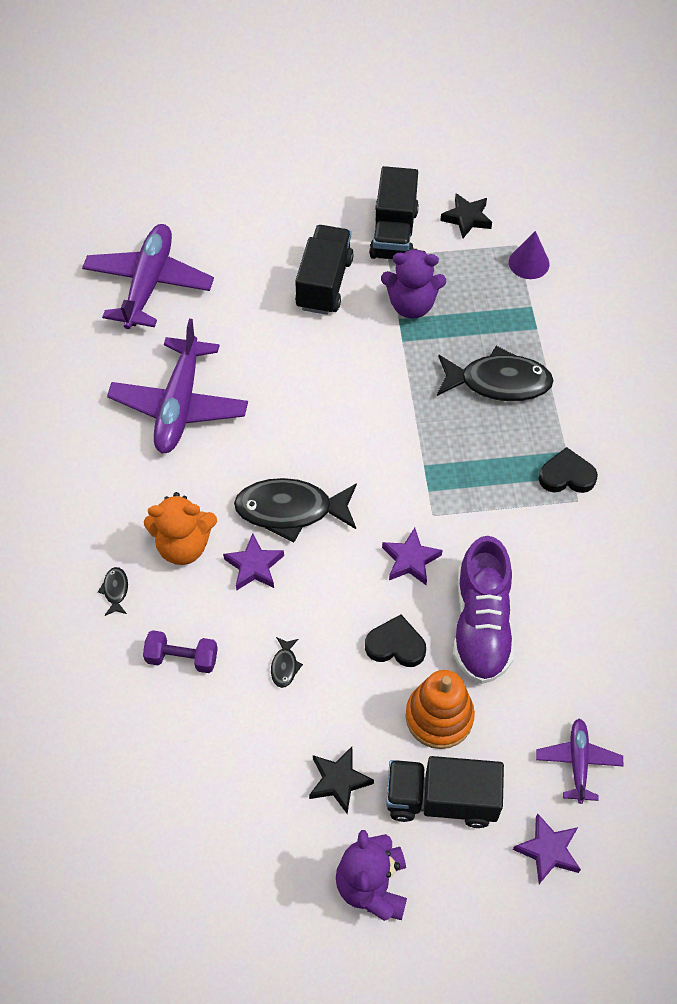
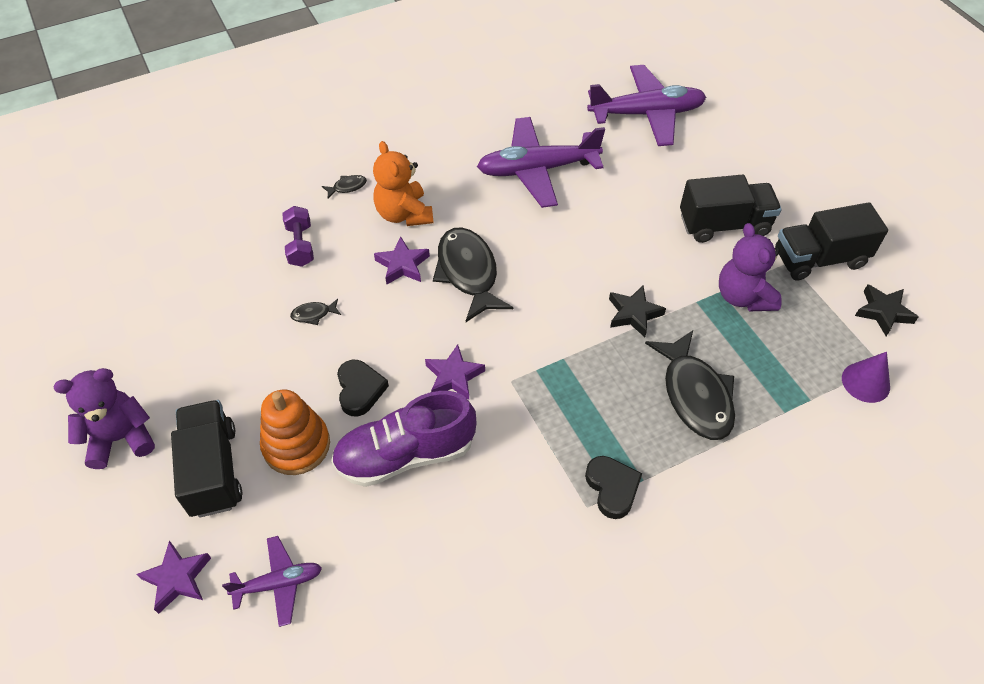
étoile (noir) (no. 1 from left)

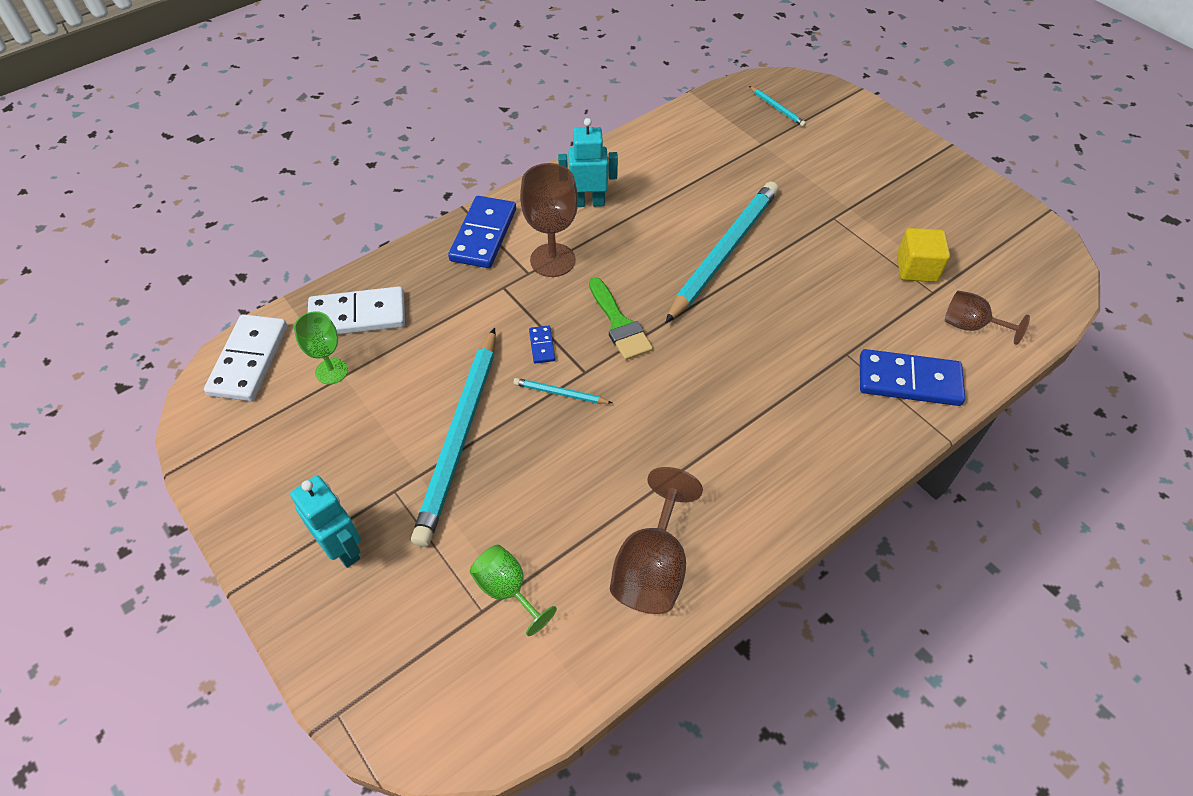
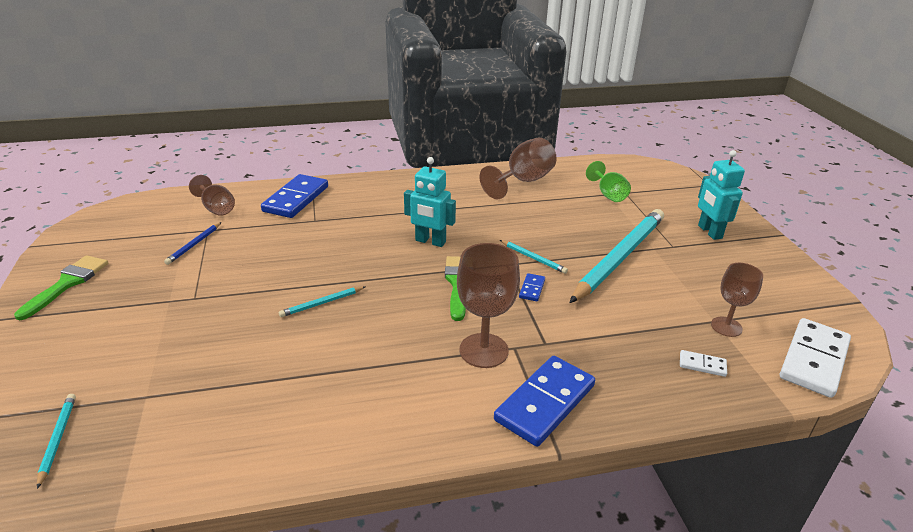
verre à pied (marron) (no. 4 from left)
domino (blanc) (no. 1 from left)
robot (turquoise) (no. 1 from left)
crayon (turquoise) (no. 2 from left)
domino (bleu) (no. 1 from left)
crayon (bleu)
pinceau (vert) (no. 1 from left)

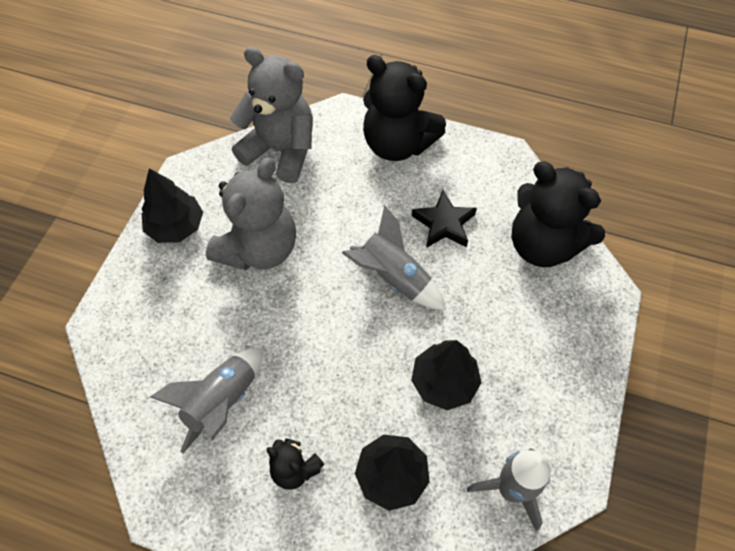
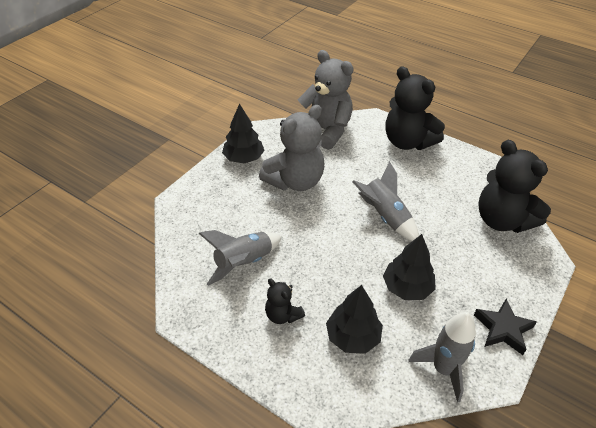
étoile (noir)

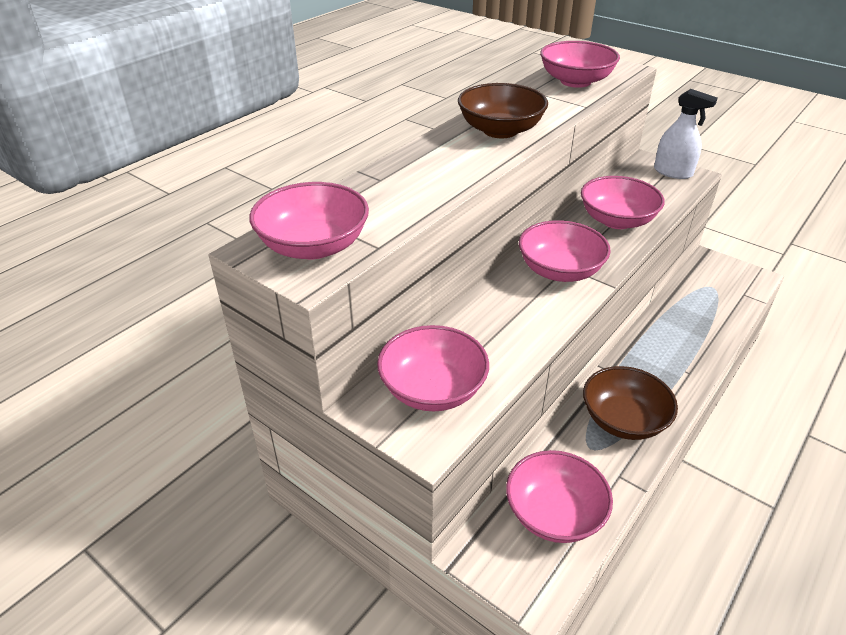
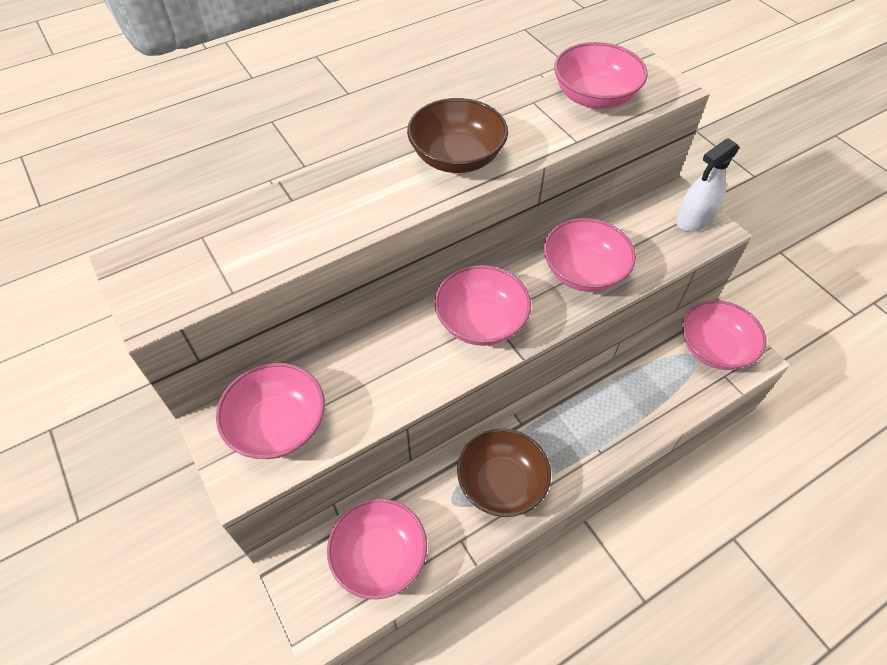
bol (rose) (no. 6 from left)
vaporisateur (blanc)

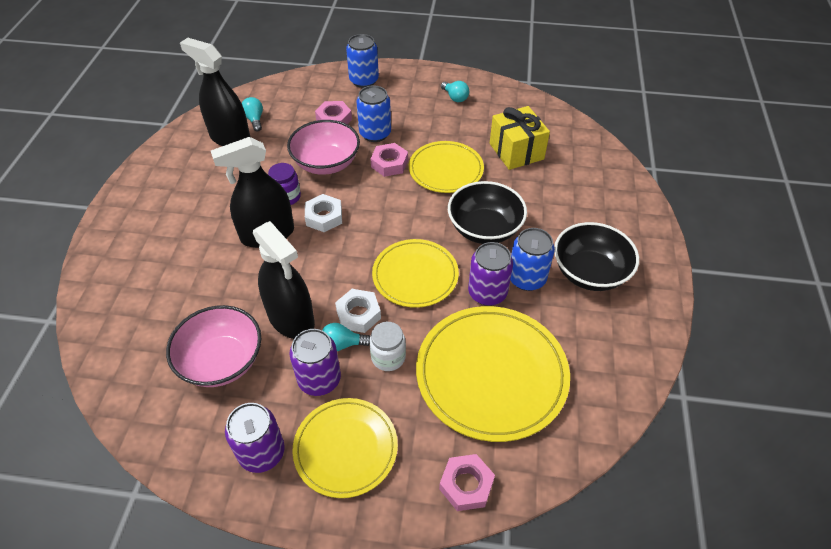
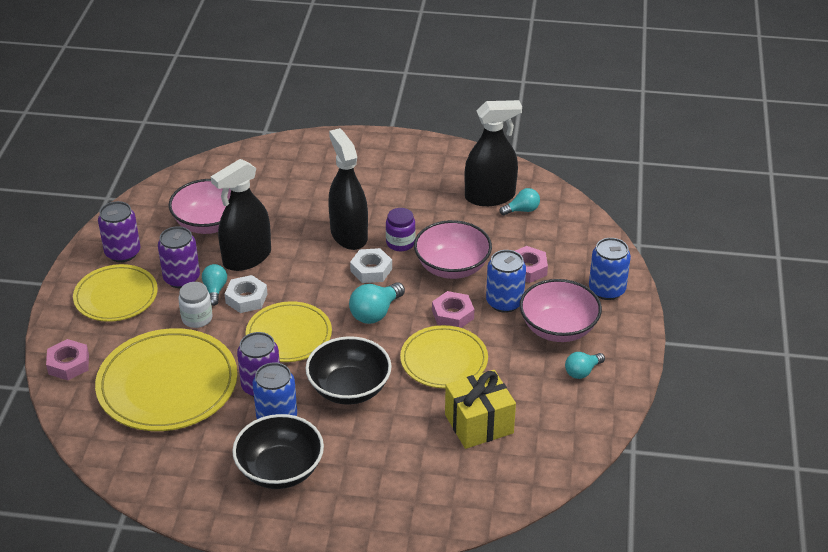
vaporisateur (noir) (no. 3 from left)
ampoule (turquoise) (no. 2 from left)
bol (rose) (no. 3 from left)

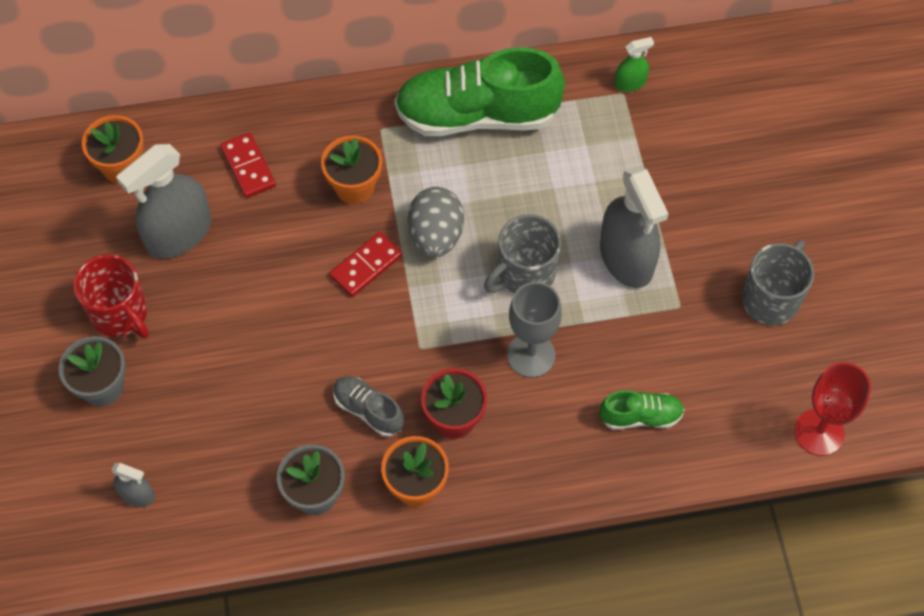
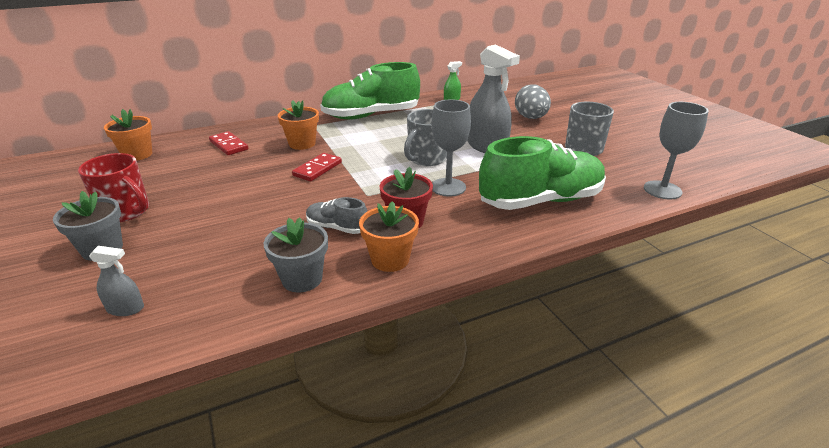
vaporisateur (gris) (no. 2 from left in the first image)
œuf (gris)
chaussure (vert) (no. 2 from left)
verre à pied (gris) (no. 2 from left)

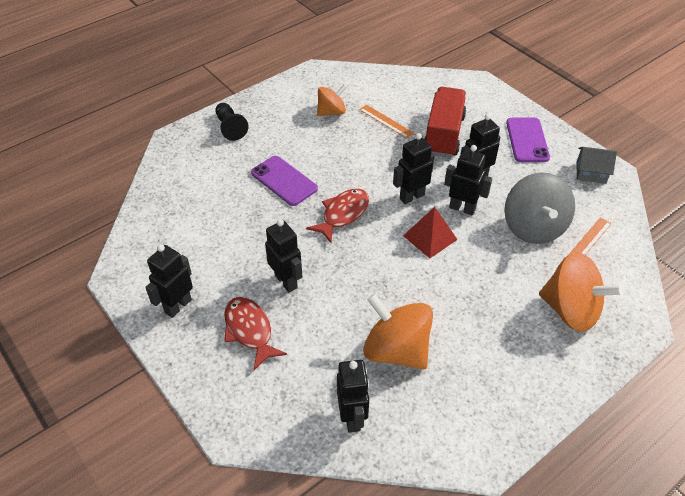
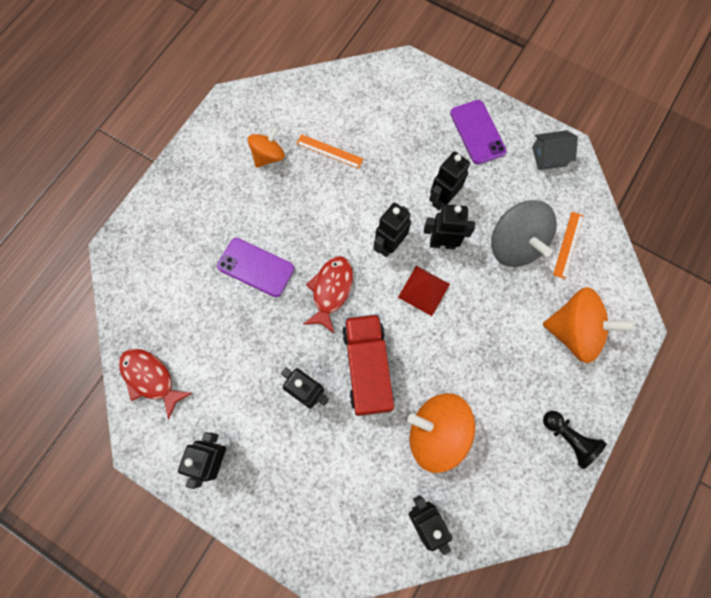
pion (noir)
poisson (rouge) (no. 1 from left)
camion (rouge)

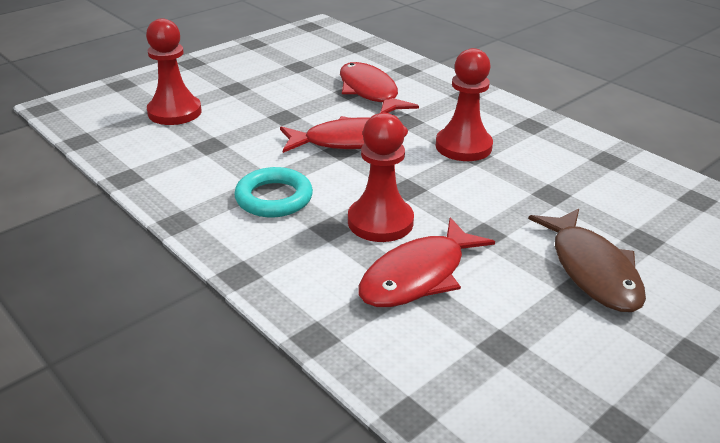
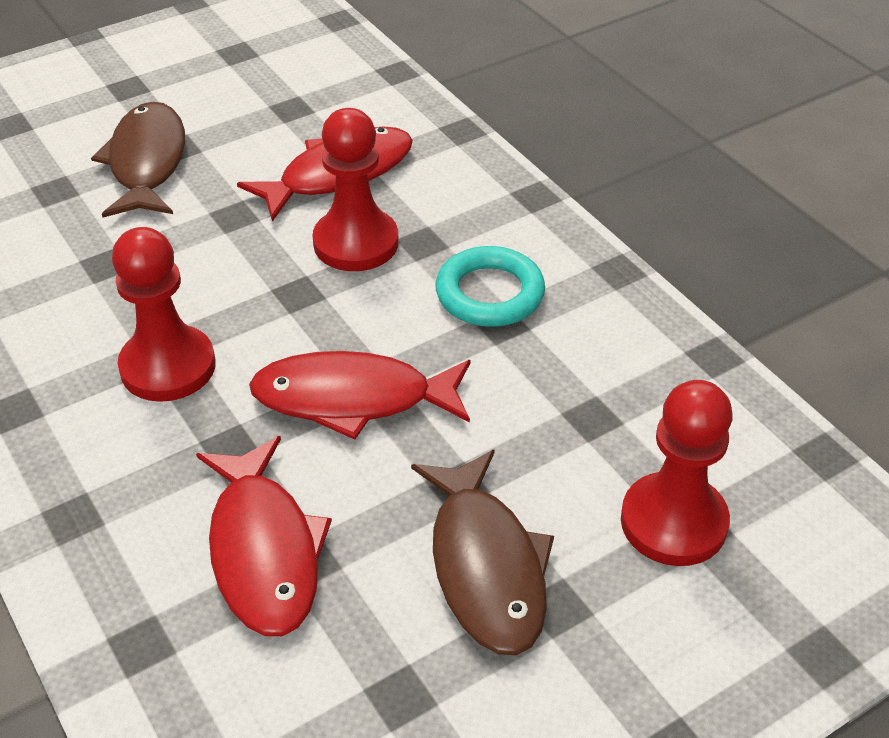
poisson (marron) (no. 2 from left)

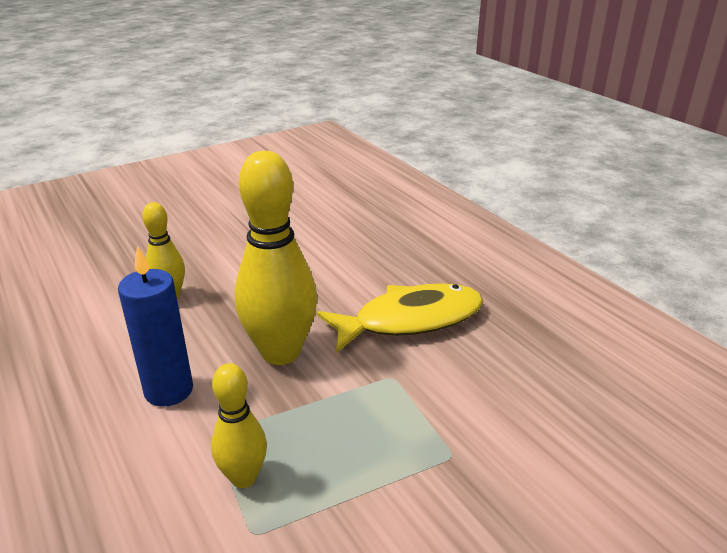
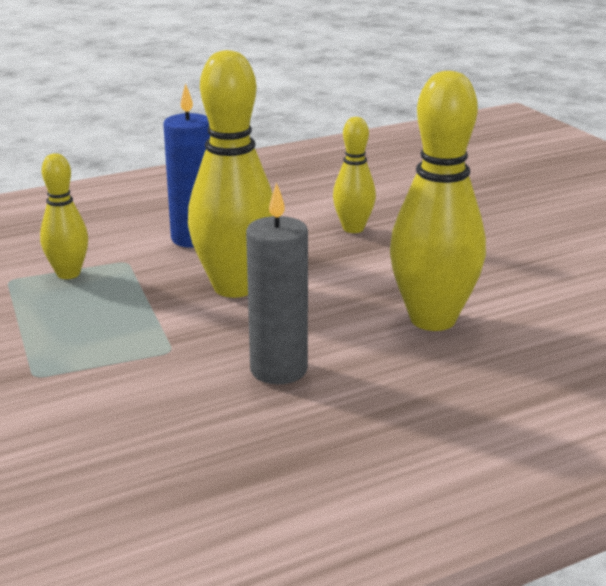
bougie (gris)
quille (jaune) (no. 4 from left)

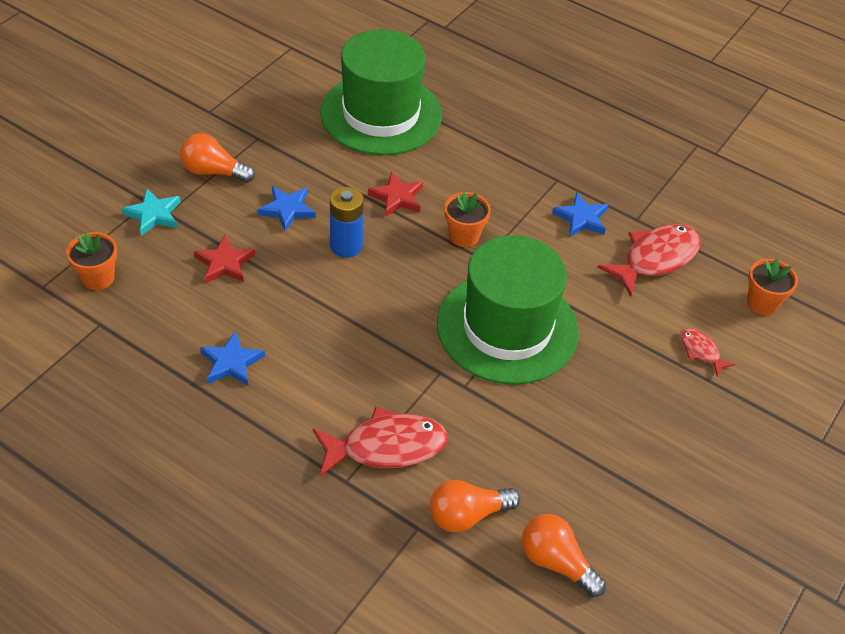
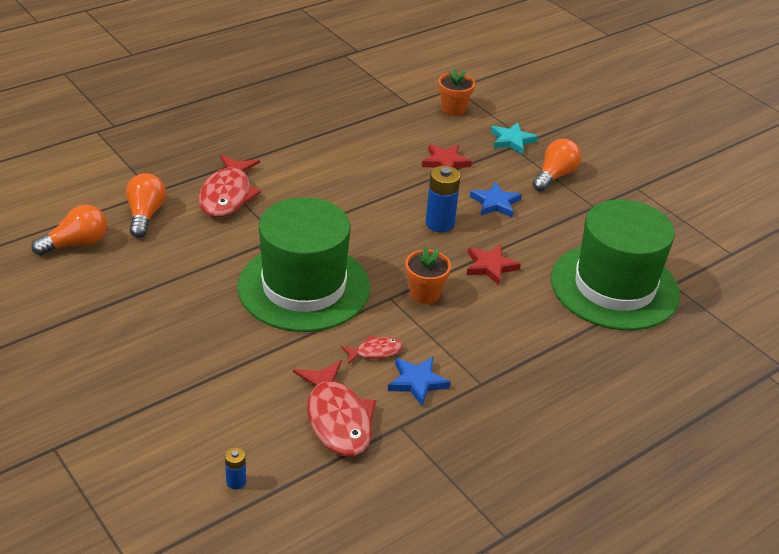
étoile (bleu) (no. 1 from left in the first image)
poisson (rouge) (no. 3 from left)
pile (bleu) (no. 1 from left)

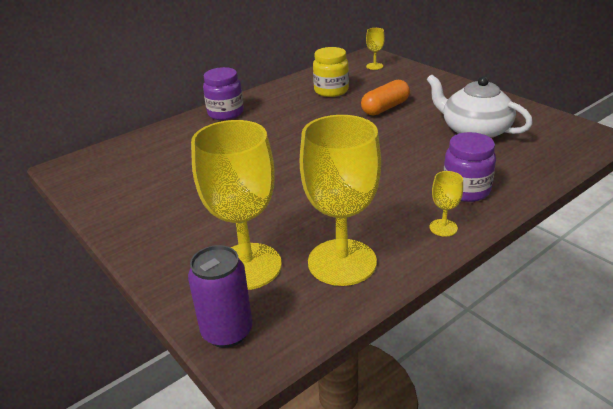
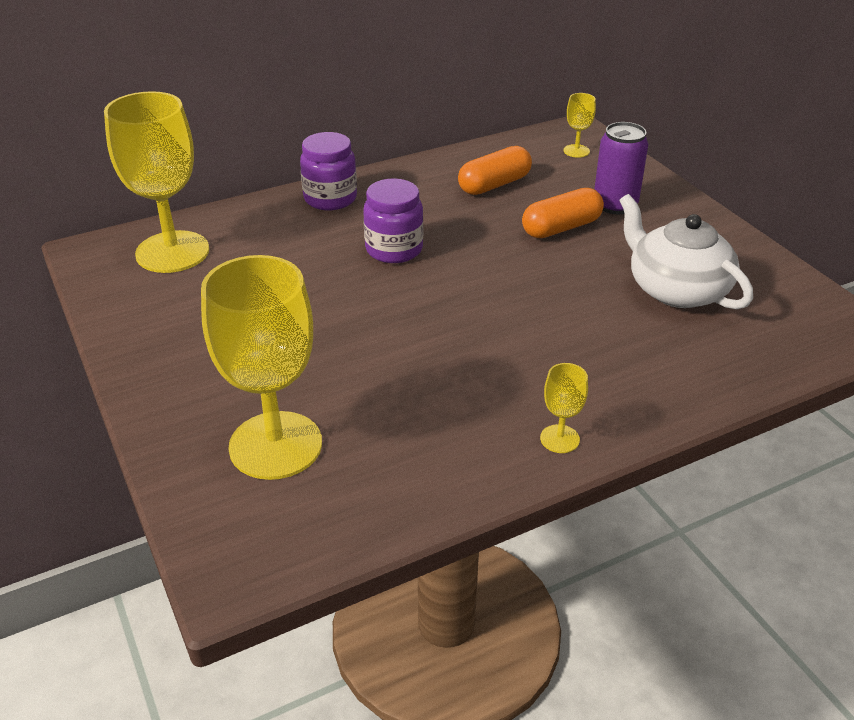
canette (violet)
verre à pied (jaune) (no. 1 from left)
gélule (orange) (no. 1 from left)
bocal (violet) (no. 2 from left)

